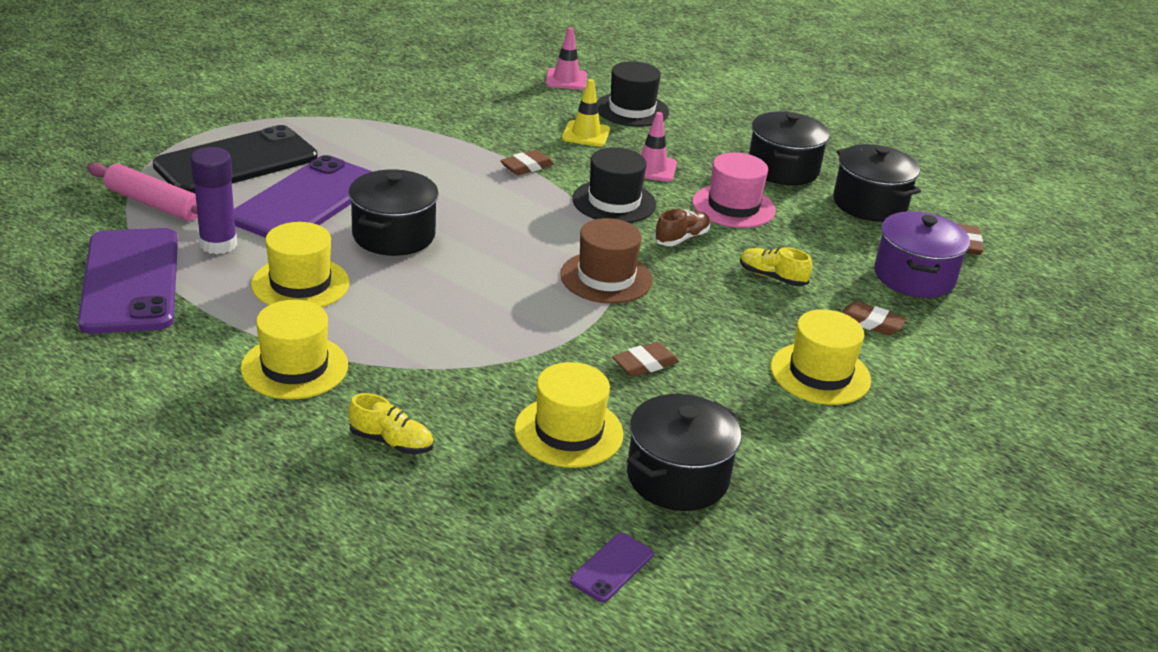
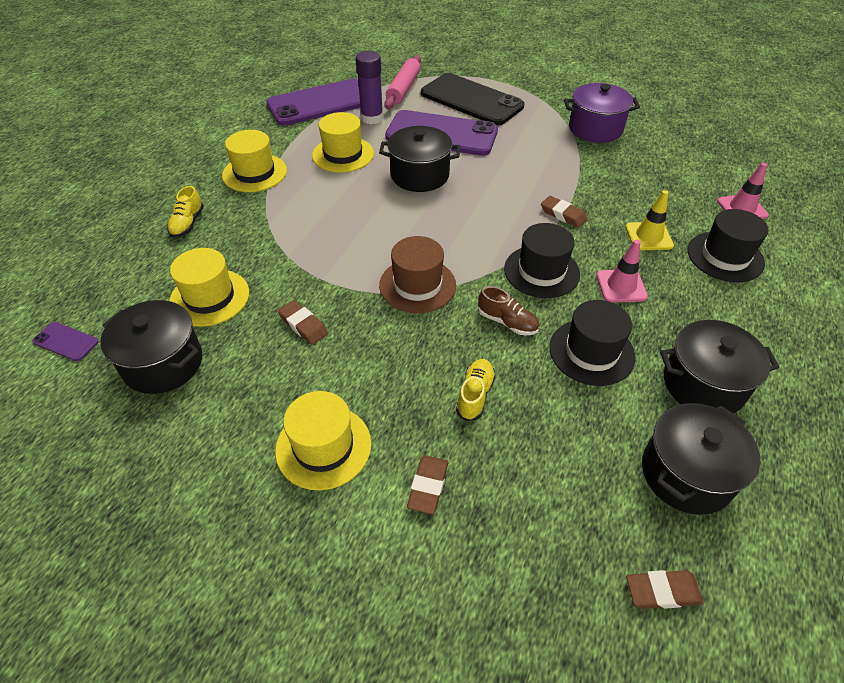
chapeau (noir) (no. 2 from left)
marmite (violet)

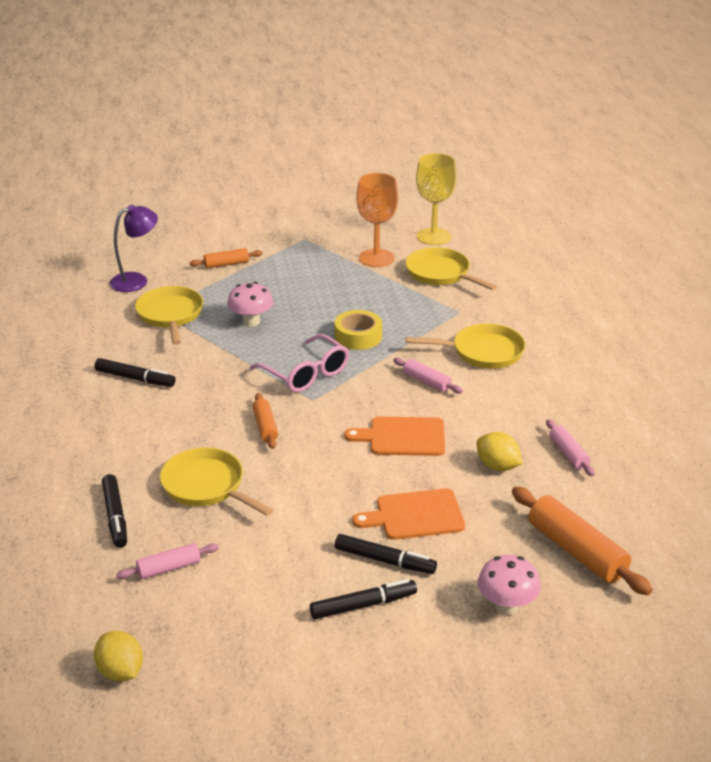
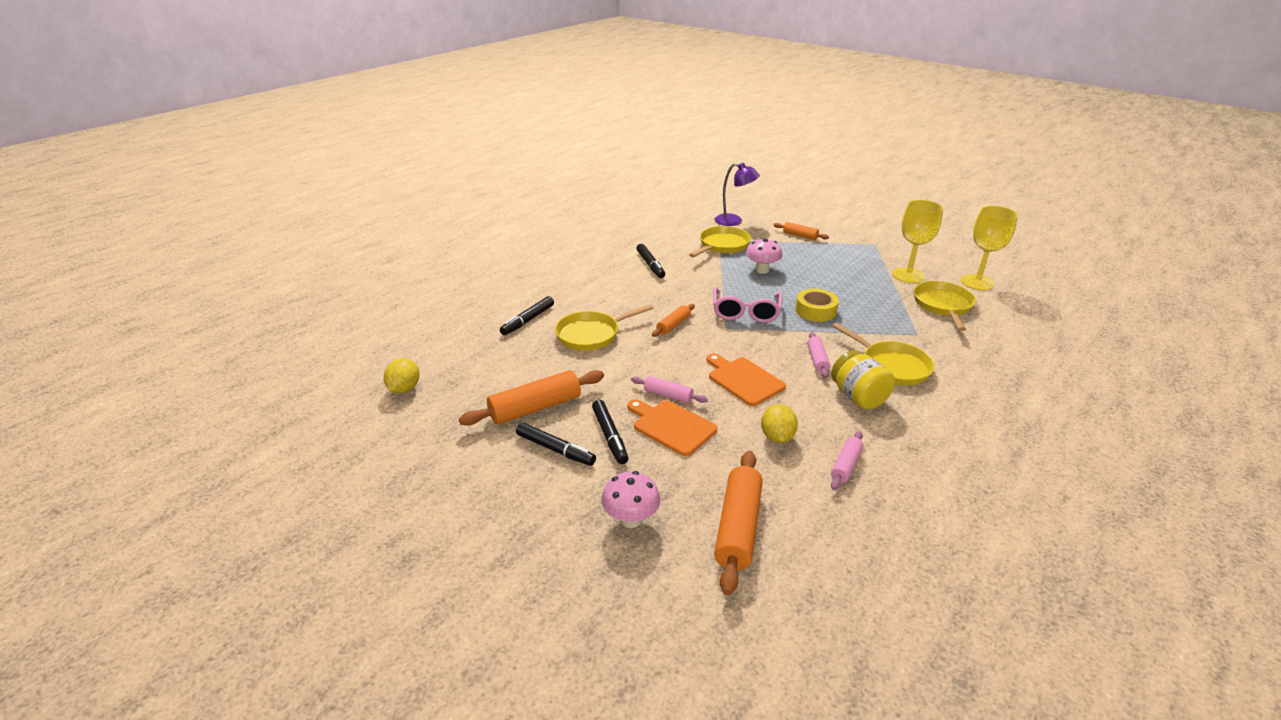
rouleau à pâtisserie (rose) (no. 1 from left)
poêle (jaune) (no. 1 from left)
verre à pied (jaune) (no. 1 from left)
rouleau à pâtisserie (orange) (no. 1 from left)
bocal (jaune)

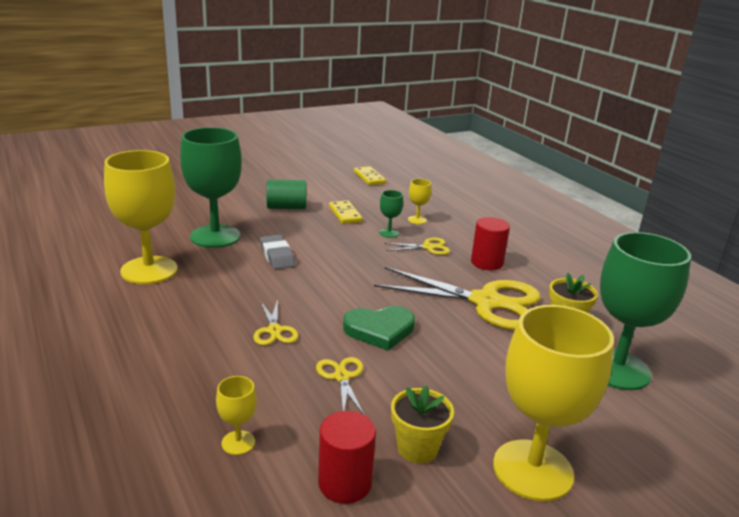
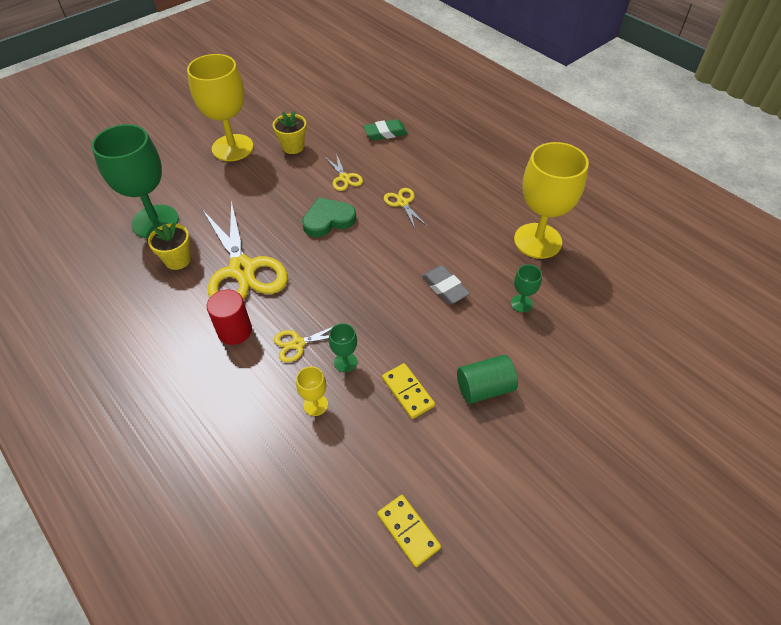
verre à pied (vert) (no. 3 from left)
gomme (vert)
cylindre (rouge) (no. 1 from left in the first image)
ciseaux (jaune) (no. 1 from left)

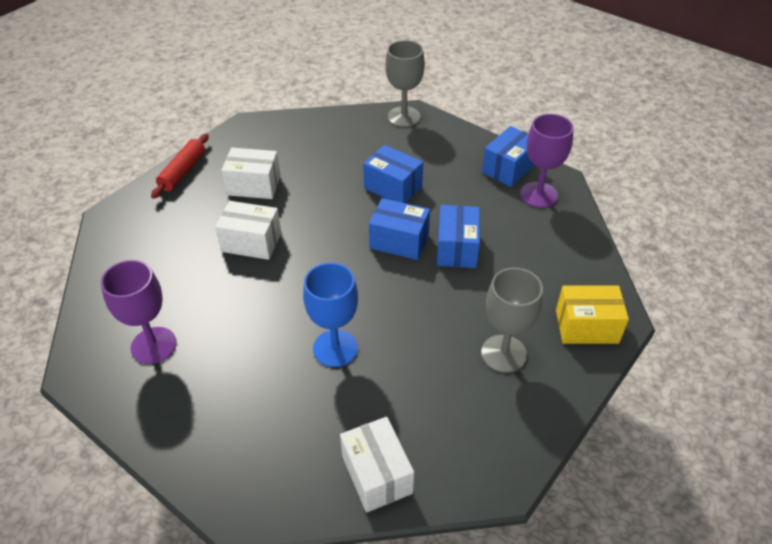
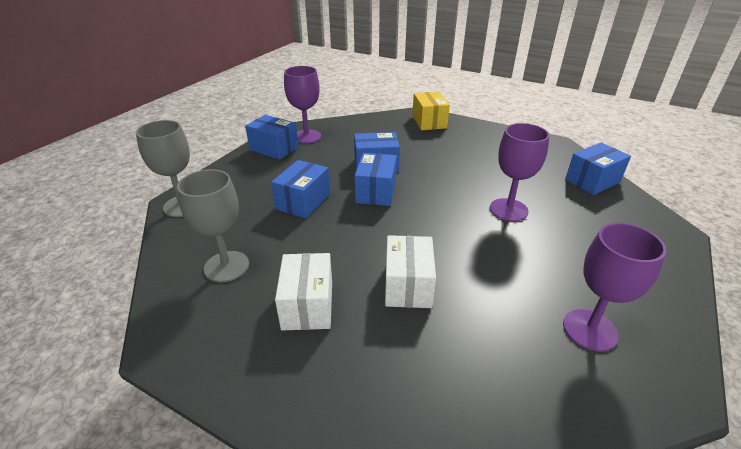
rouleau à pâtisserie (rouge)
verre à pied (violet) (no. 2 from left)
boîte (bleu) (no. 5 from left)
verre à pied (gris) (no. 2 from left)

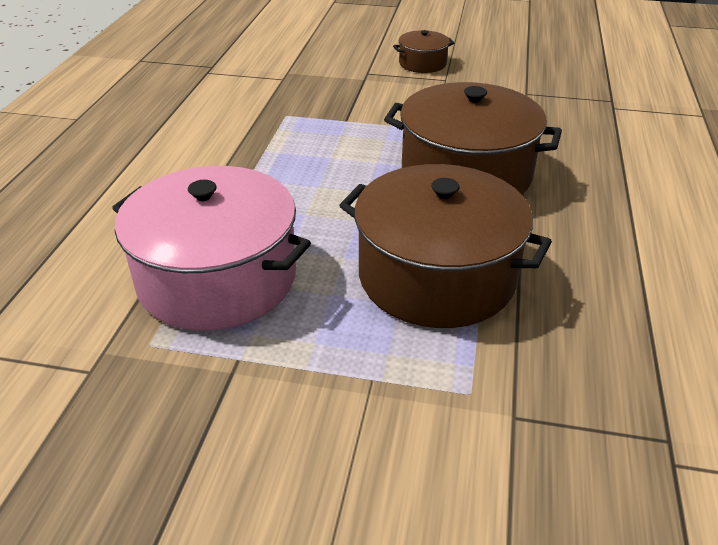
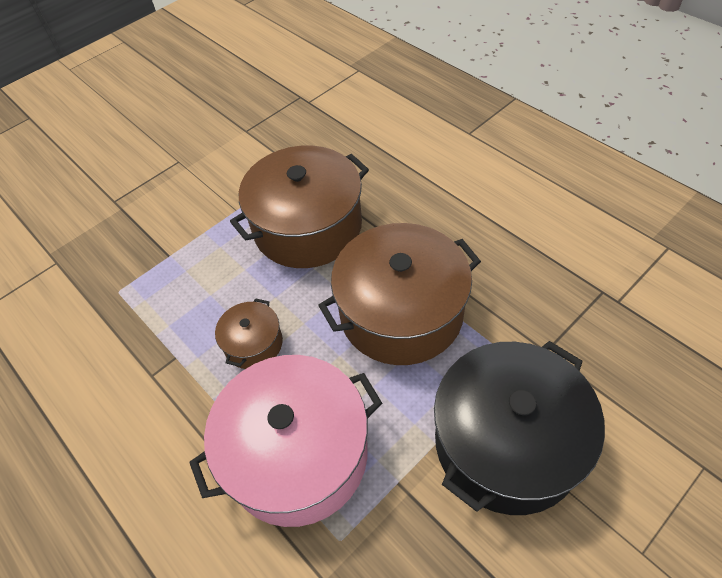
marmite (marron) (no. 1 from left)
marmite (noir)

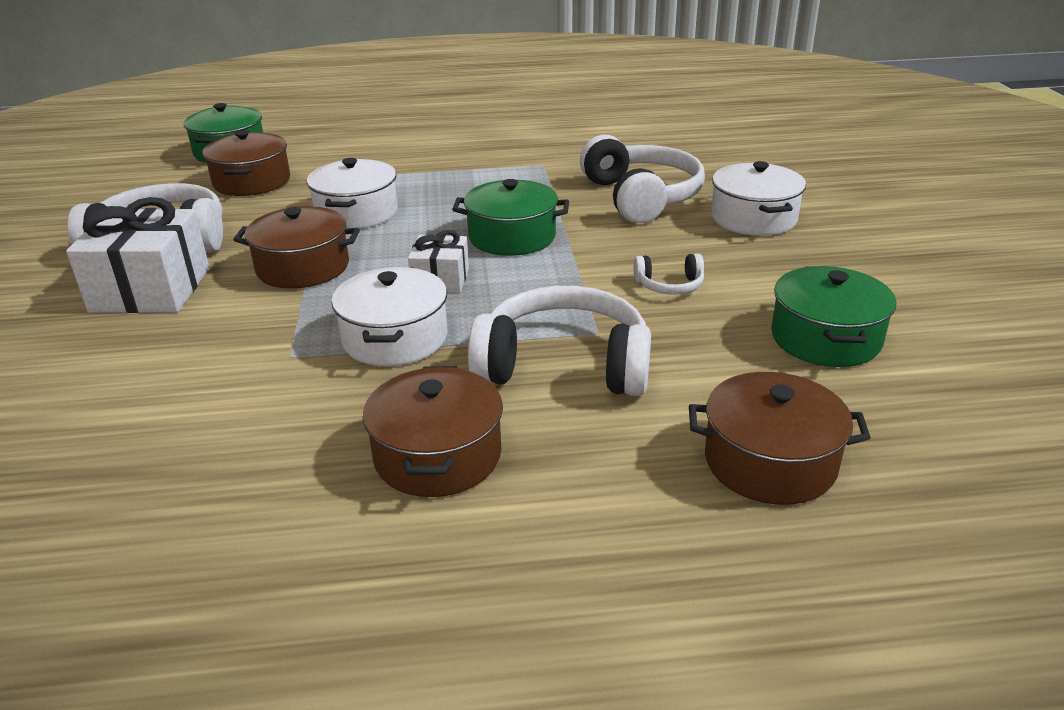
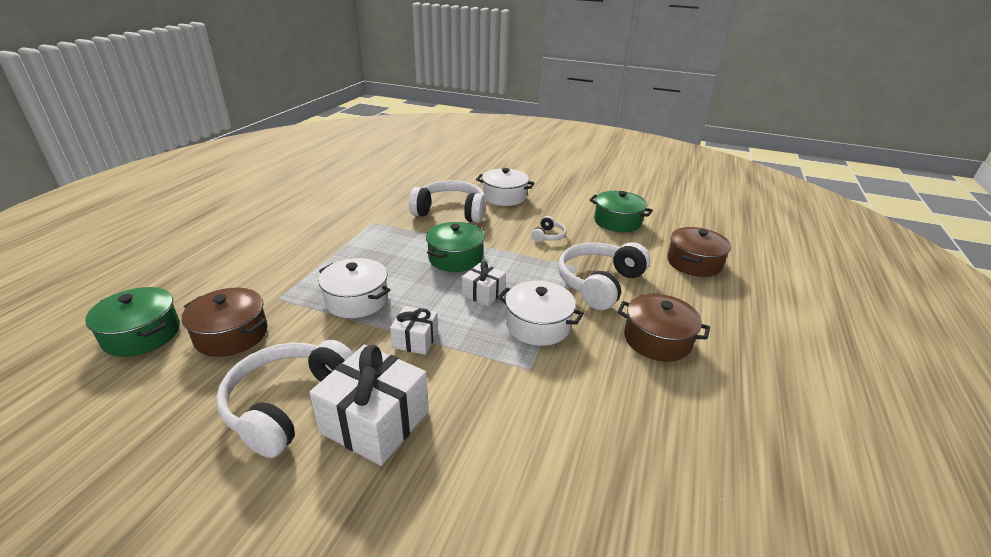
cadeau (blanc) (no. 2 from left)

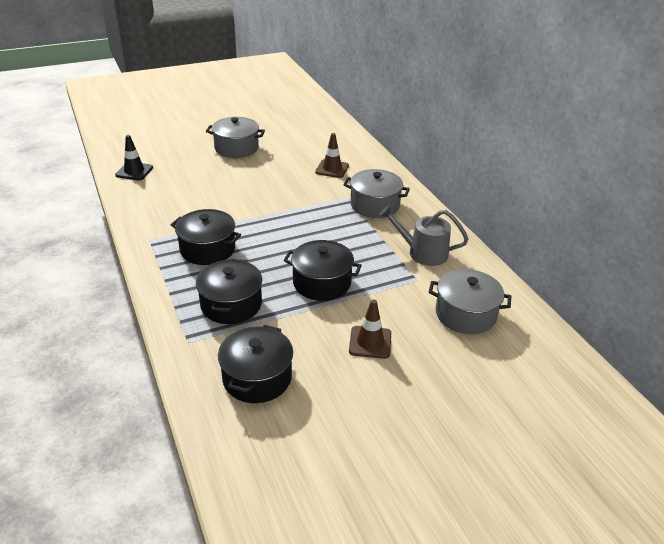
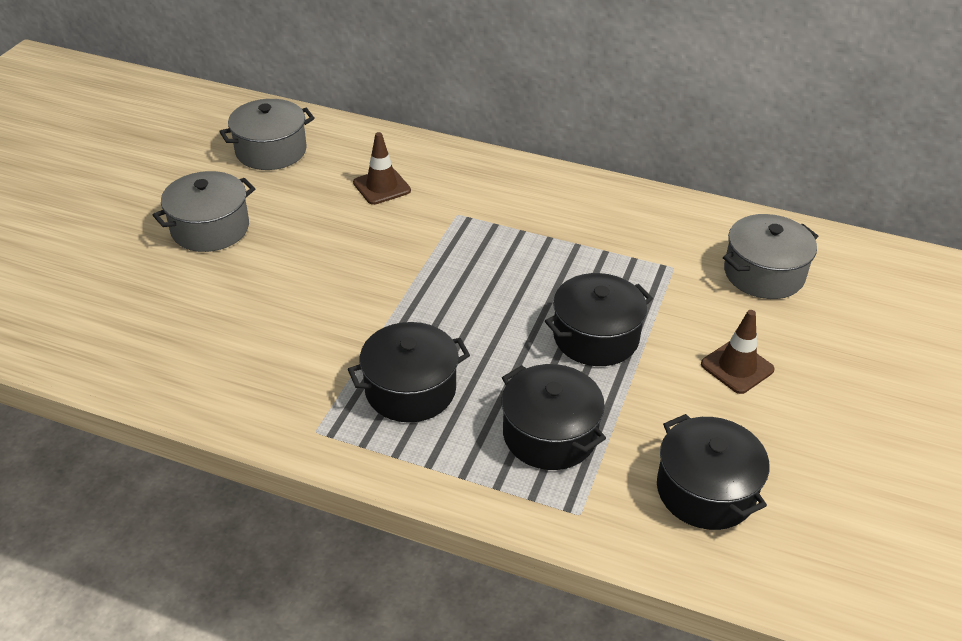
cône de chantier (noir)
marmite (gris) (no. 2 from left)
arrosoir (gris)

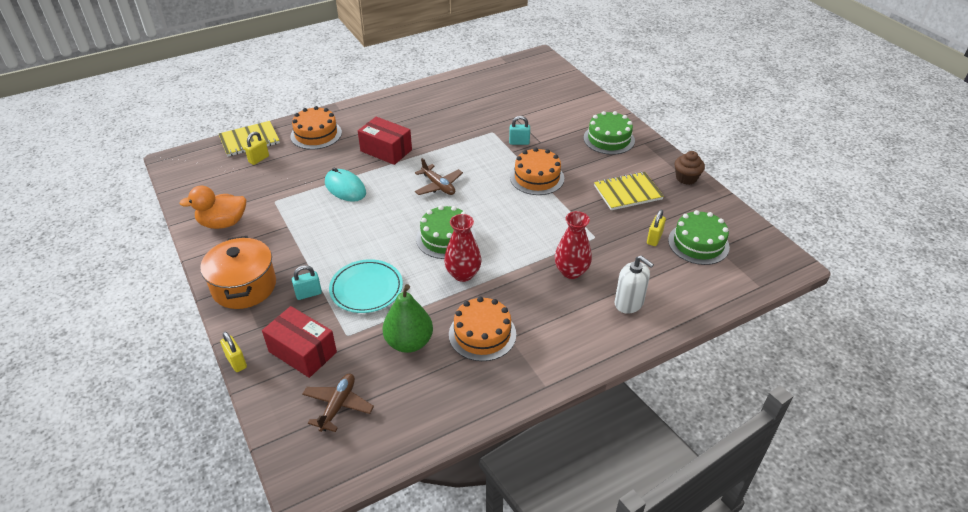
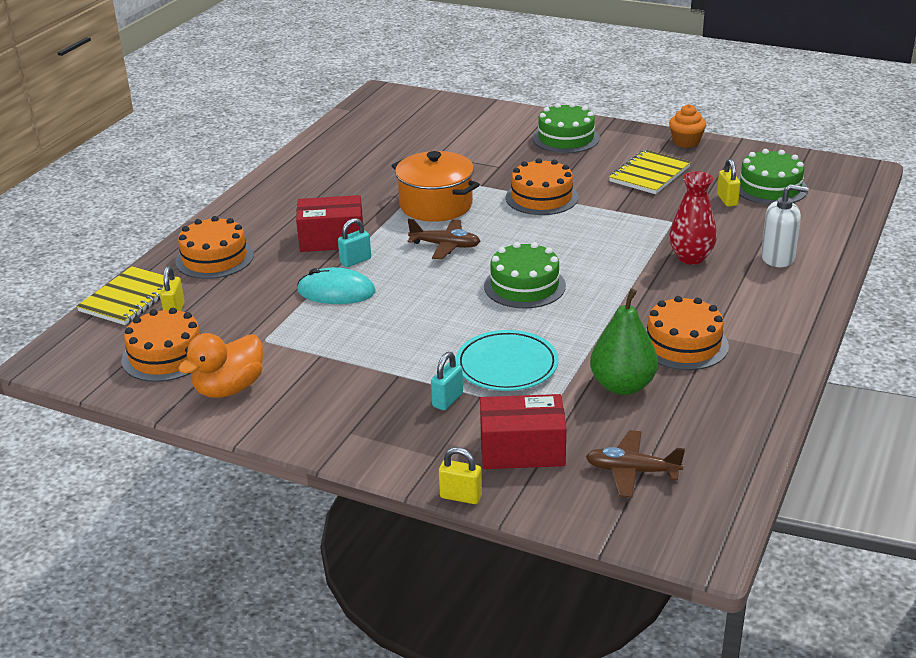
marmite (orange)
avion (marron) (no. 2 from left)
vase (rouge) (no. 1 from left in the first image)
cadenas (turquoise) (no. 1 from left)
muffin (orange)
gâteau (orange) (no. 1 from left)

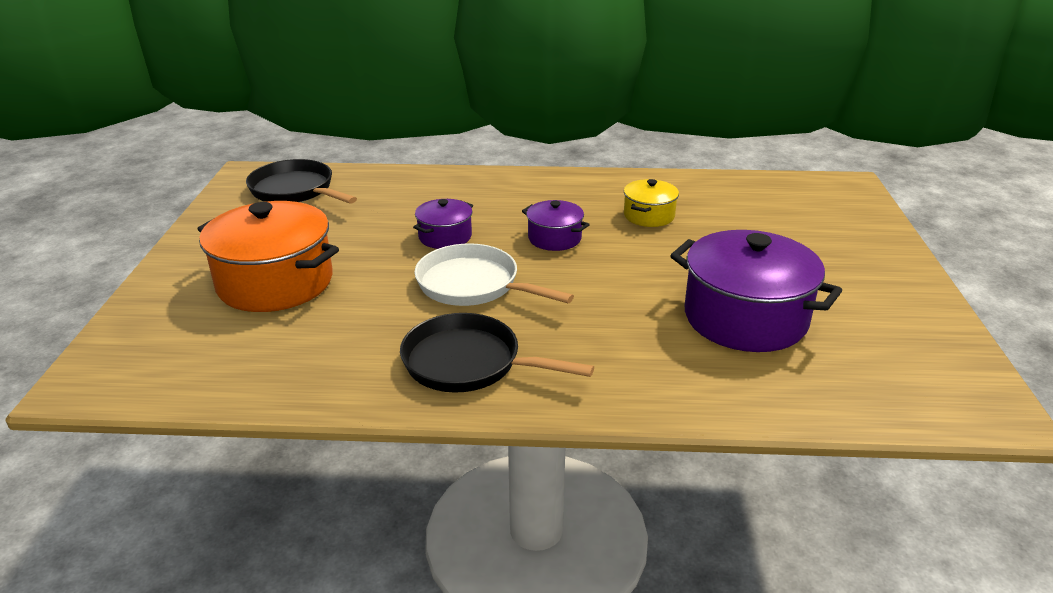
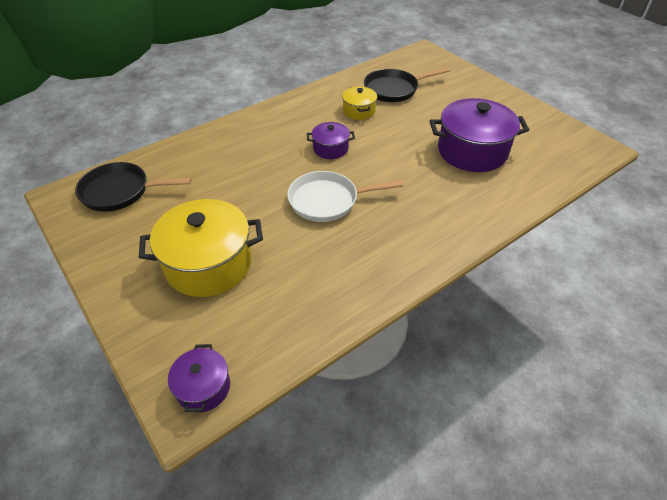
marmite (jaune) (no. 1 from left)
poêle (noir) (no. 2 from left)
marmite (violet) (no. 1 from left)

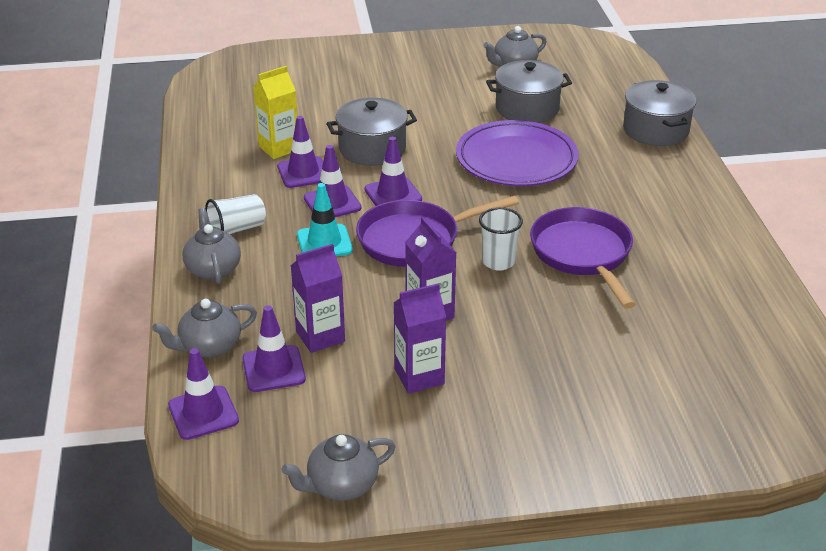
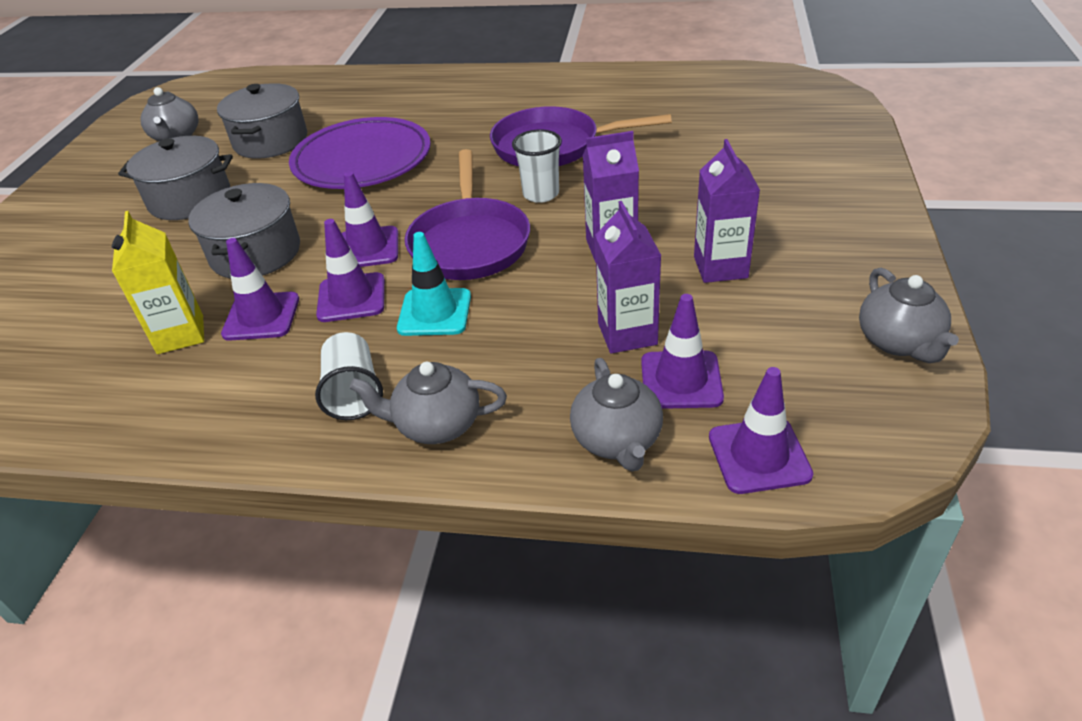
marmite (gris) (no. 1 from left)

